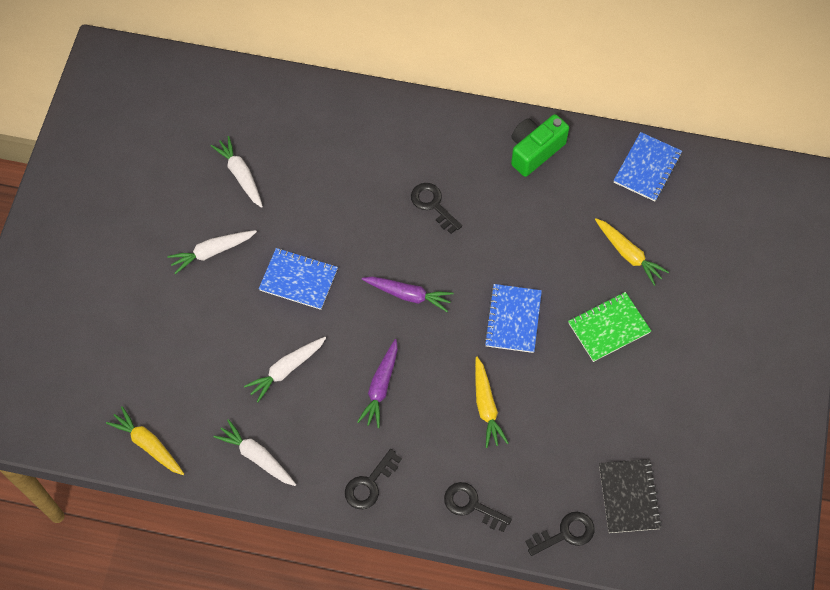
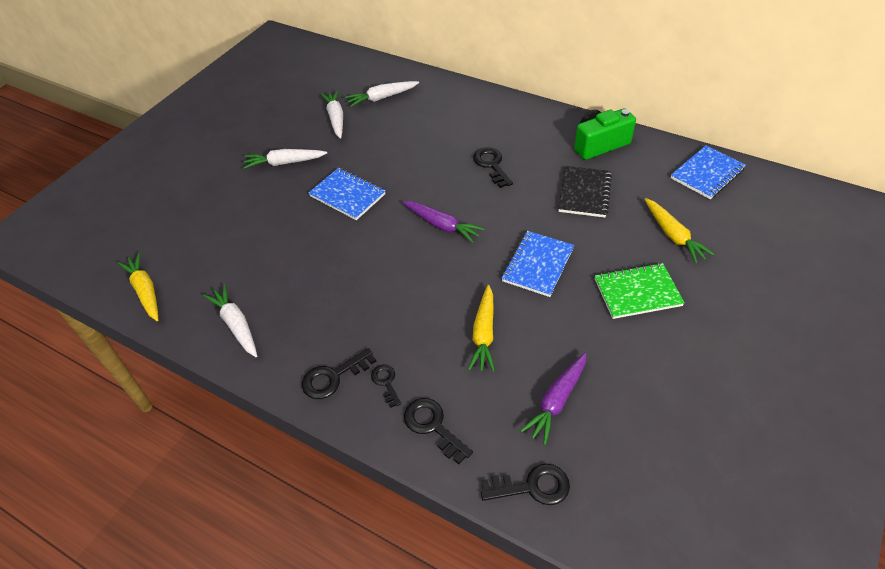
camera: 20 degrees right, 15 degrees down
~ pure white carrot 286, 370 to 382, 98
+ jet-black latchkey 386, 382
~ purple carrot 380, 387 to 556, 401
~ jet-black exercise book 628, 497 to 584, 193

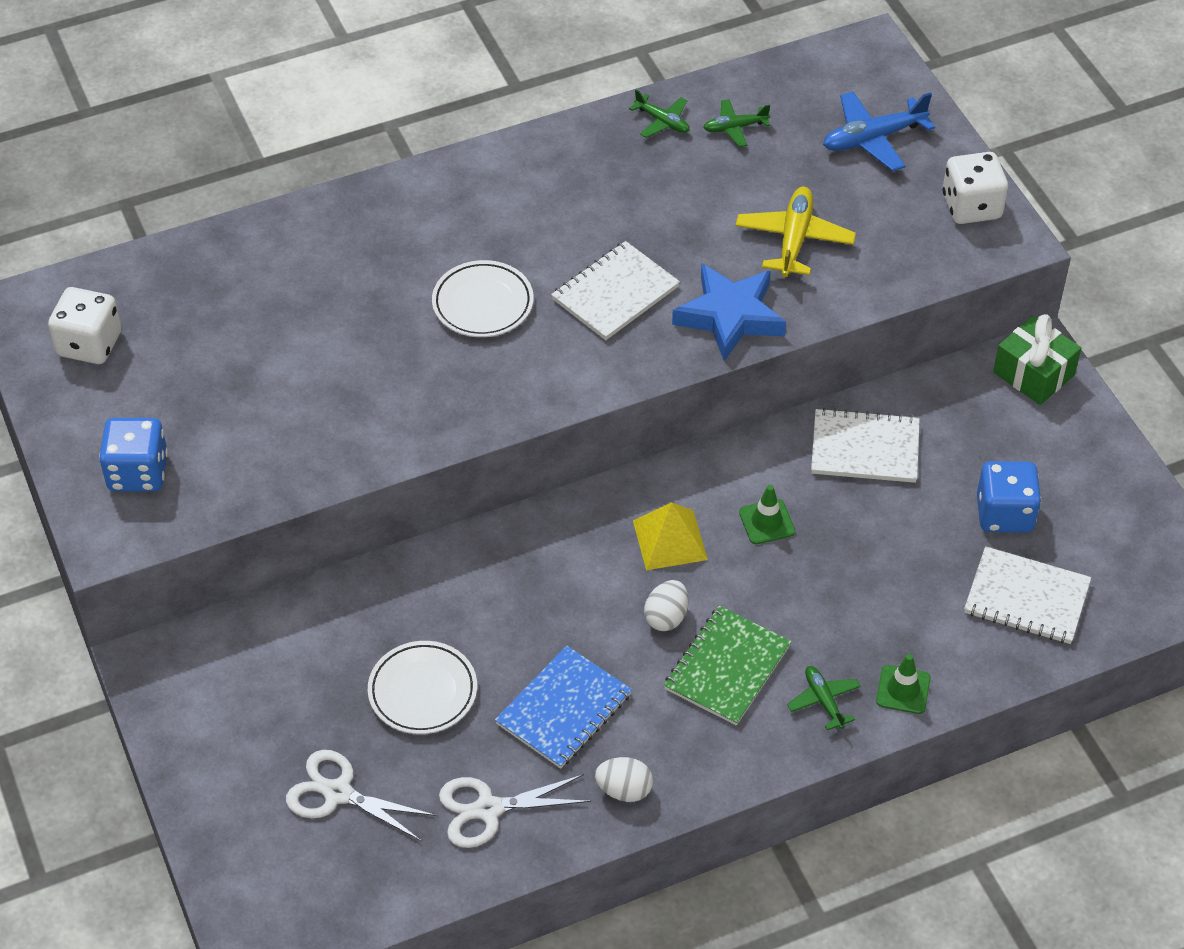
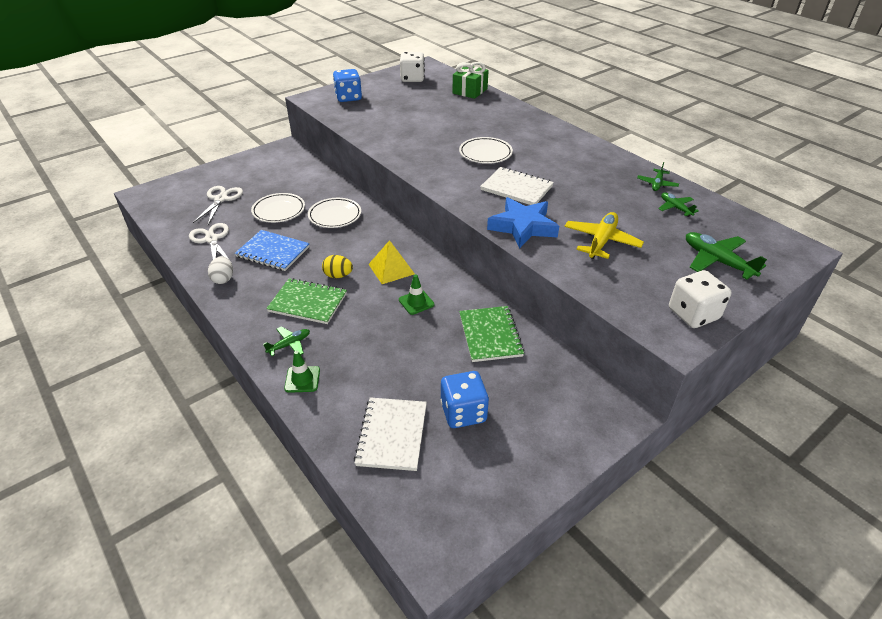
camera: 75 degrees right, 10 degrees down
+ pure white dinner plate 335, 216
~ pure white egg 666, 617 to bright yellow egg 338, 275
~ emerald present 1033, 374 to 470, 91
~ pure white exercise book 865, 448 to emerald exercise book 490, 335
~ bright yellow plane 794, 239 = 601, 241 60 degrees counterclockwise
~ blue plane 873, 139 to emerald plane 717, 261

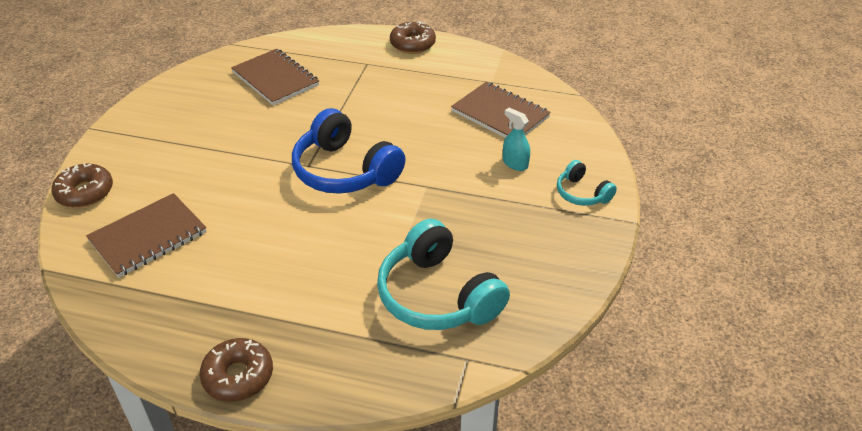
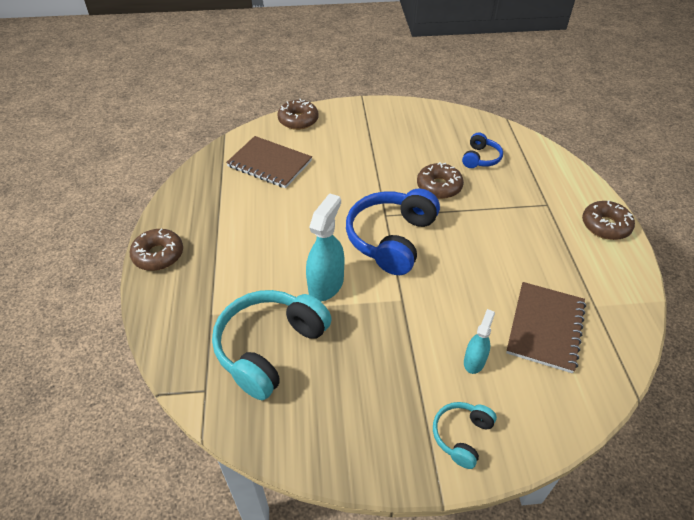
camera: 70 degrees right, 5 degrees up
+ turquoise spray bottle 326, 284
+ russet donut 439, 186
~ russet exercise book 275, 79 to blue over-ear headphones 480, 158

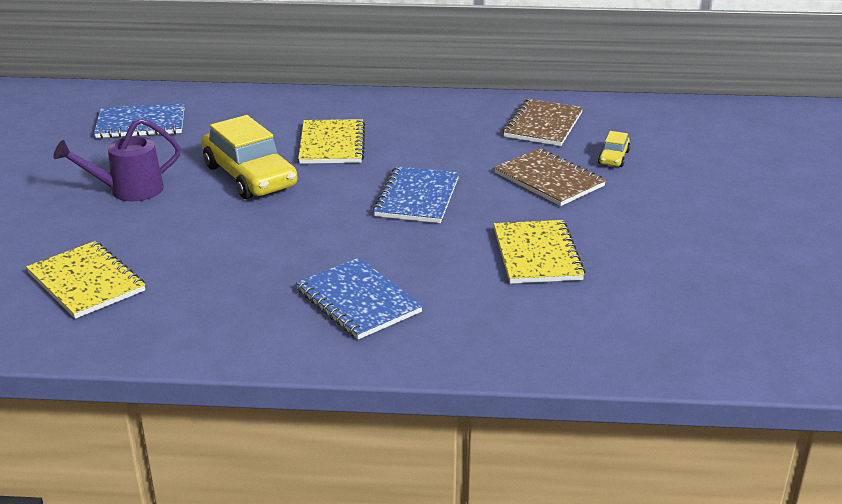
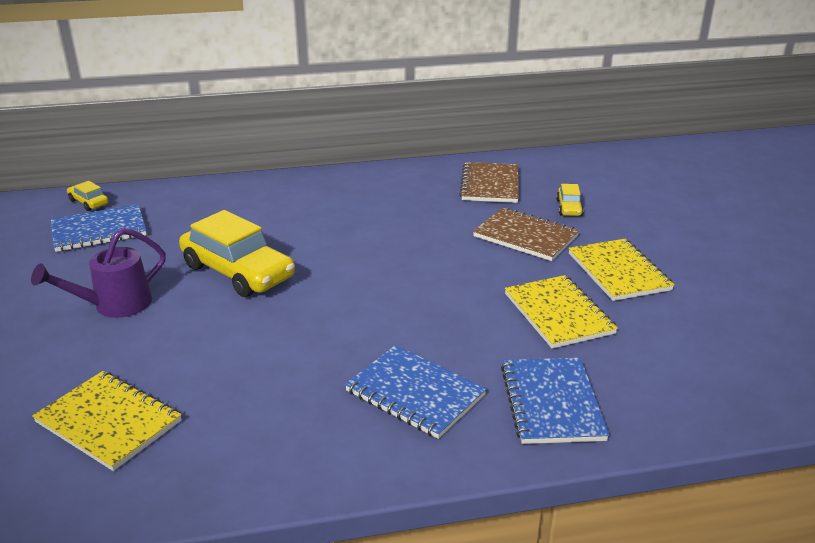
camera: 15 degrees left, 0 degrees up
+ bright yellow toy car 89, 202
~ blue exercise book 417, 197 to 552, 402
~ bright yellow exercise book 332, 144 to 618, 272

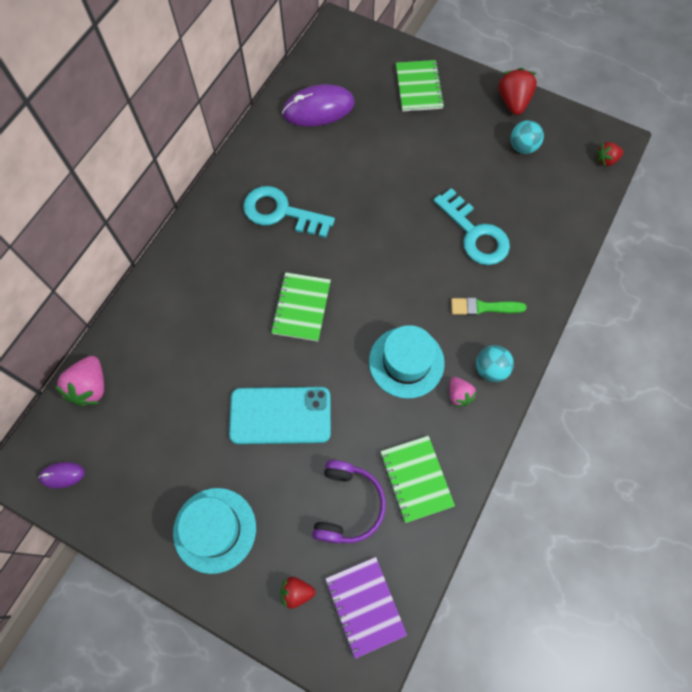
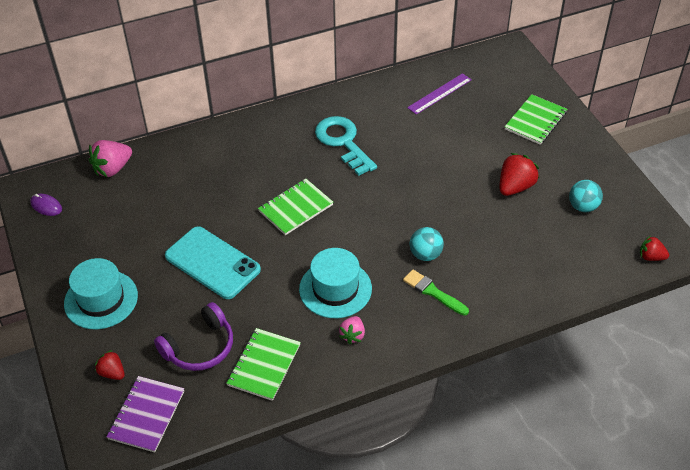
camera: 40 degrees right, 20 degrees down
~ purple mouse 318, 109 to purple straightedge 439, 93
~ turquoise ball 490, 369 to 425, 254
~ crimson toy strawberry 513, 102 to 515, 187
- turquoise latchkey 475, 234

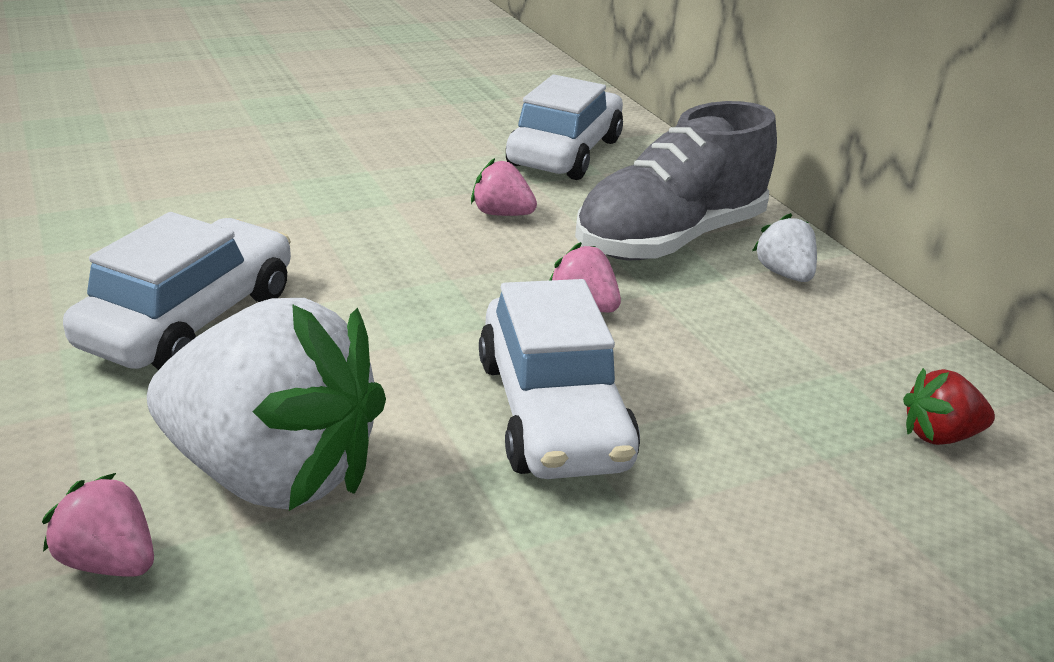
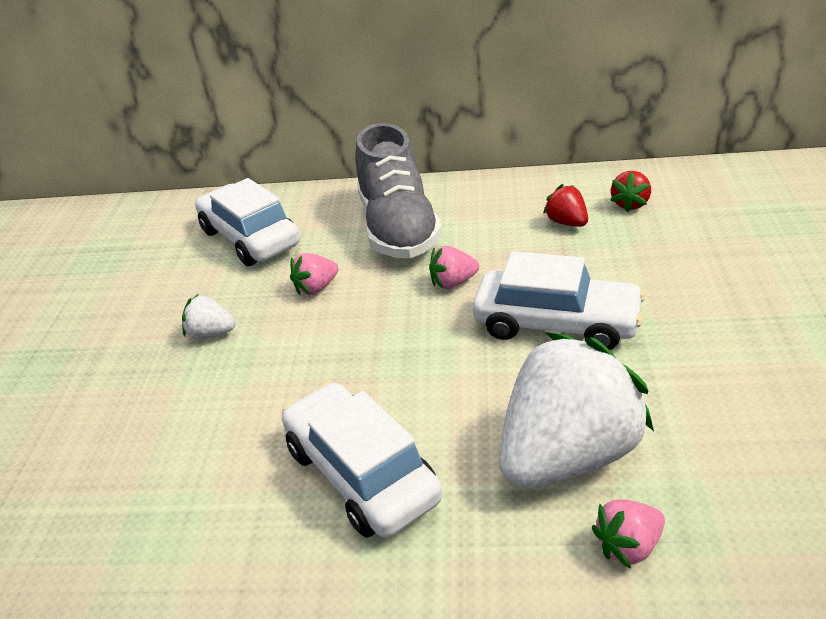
camera: 55 degrees left, 5 degrees up
~ pure white toy strawberry 784, 274 to 211, 334
+ crimson toy strawberry 567, 223

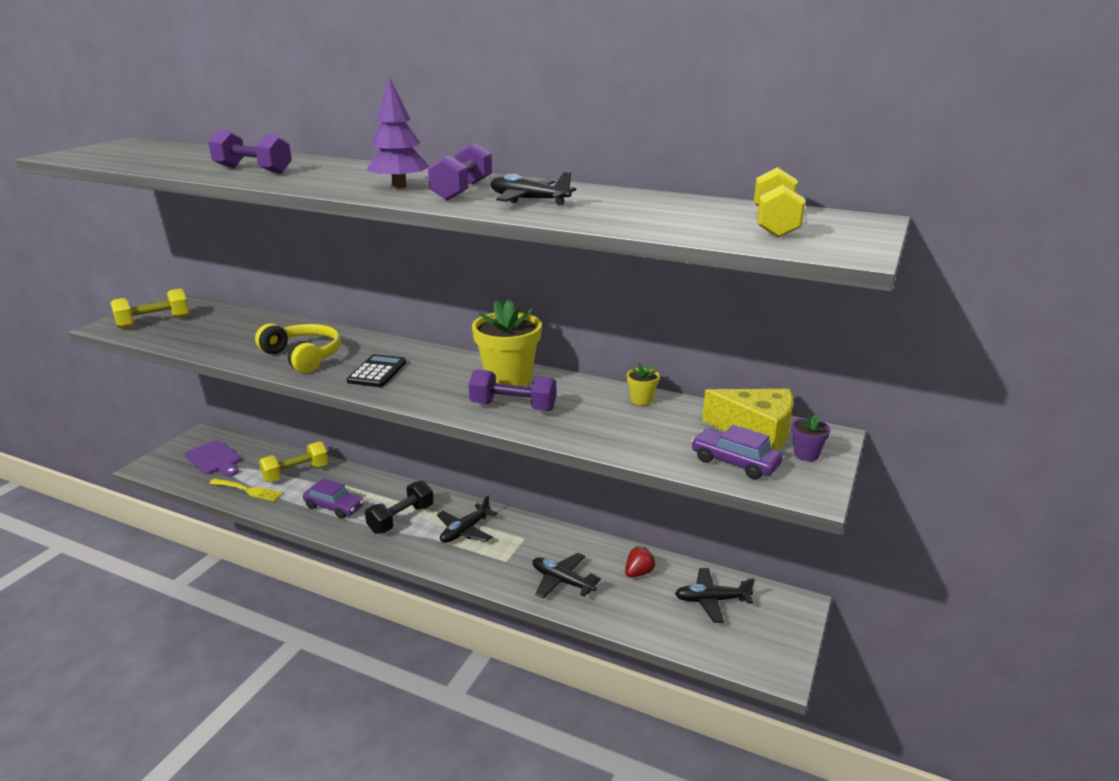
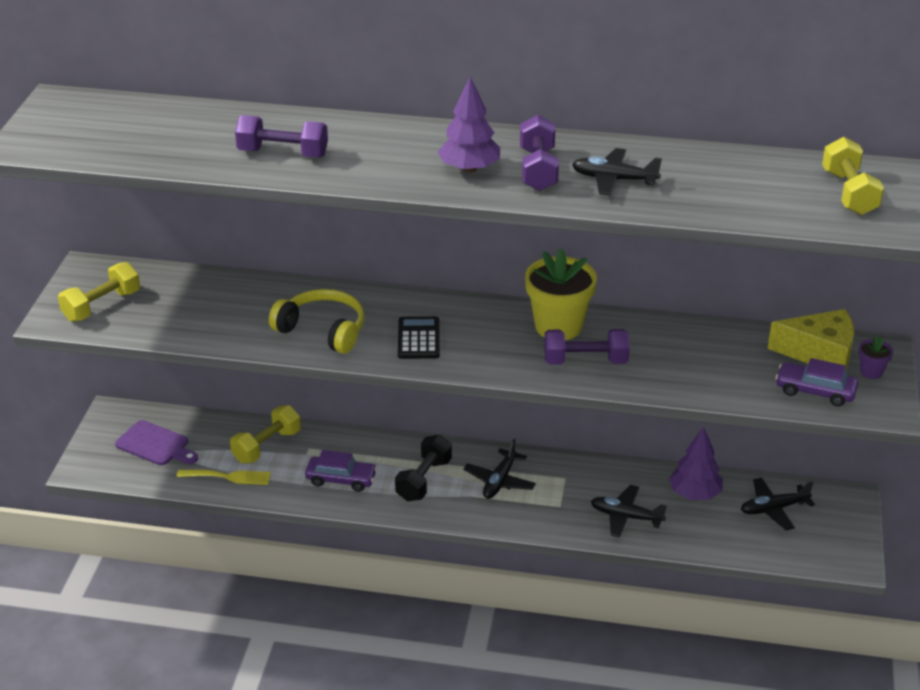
camera: 15 degrees left, 10 degrees up
~ crimson toy strawberry 638, 573 to purple fir tree 695, 494
- bright yellow flower pot 641, 400

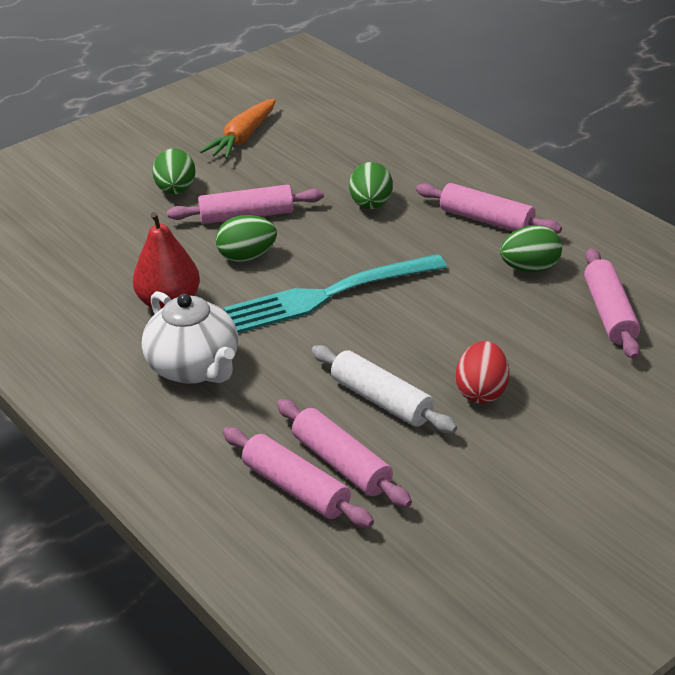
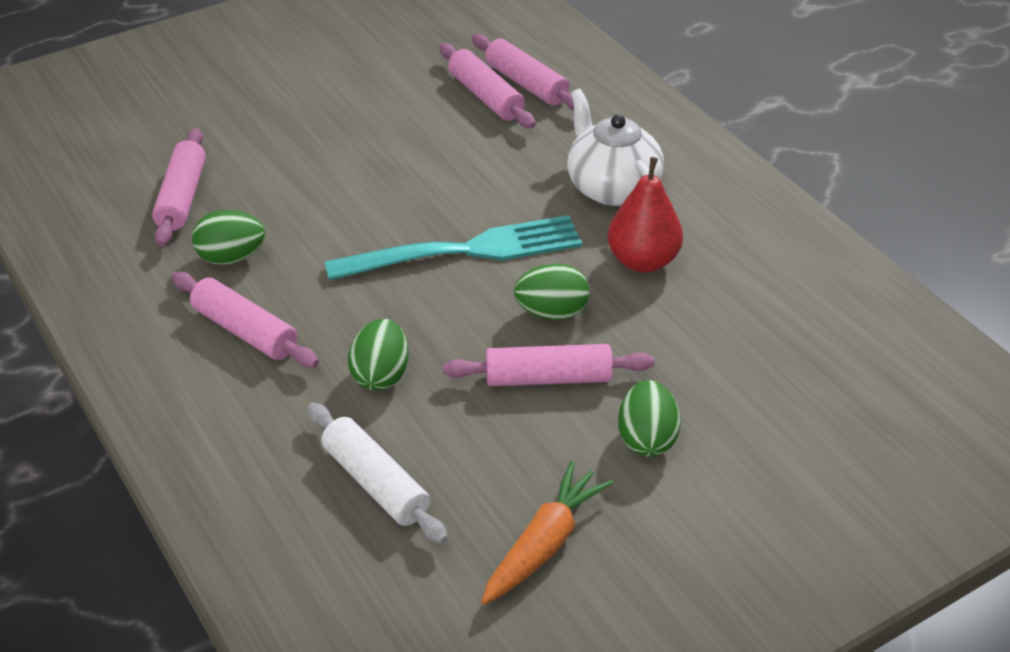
camera: 175 degrees left, 5 degrees up
~ pure white rolling pin 381, 400 to 376, 483
- crimson egg 482, 392

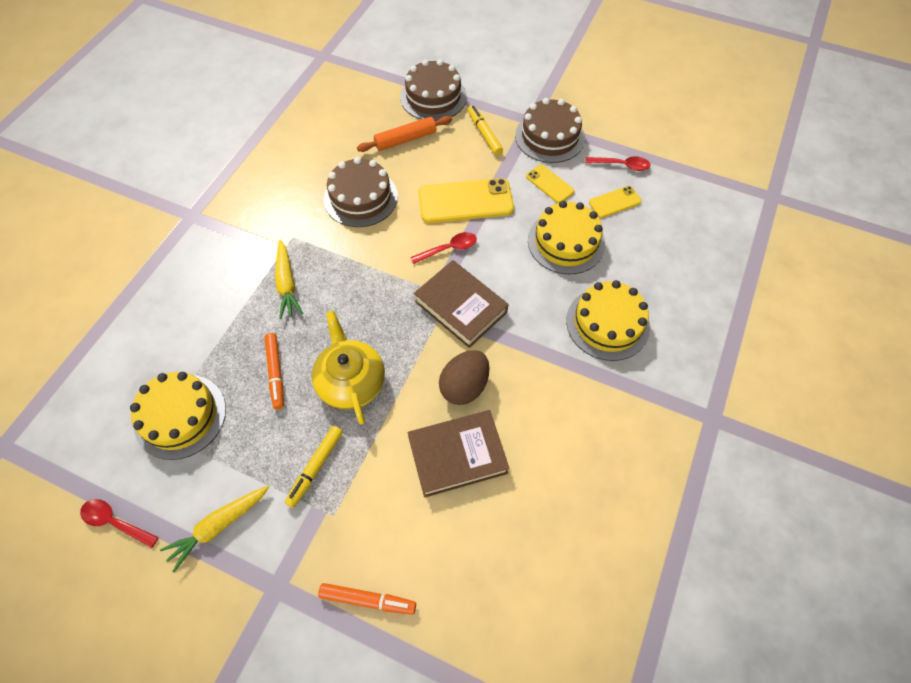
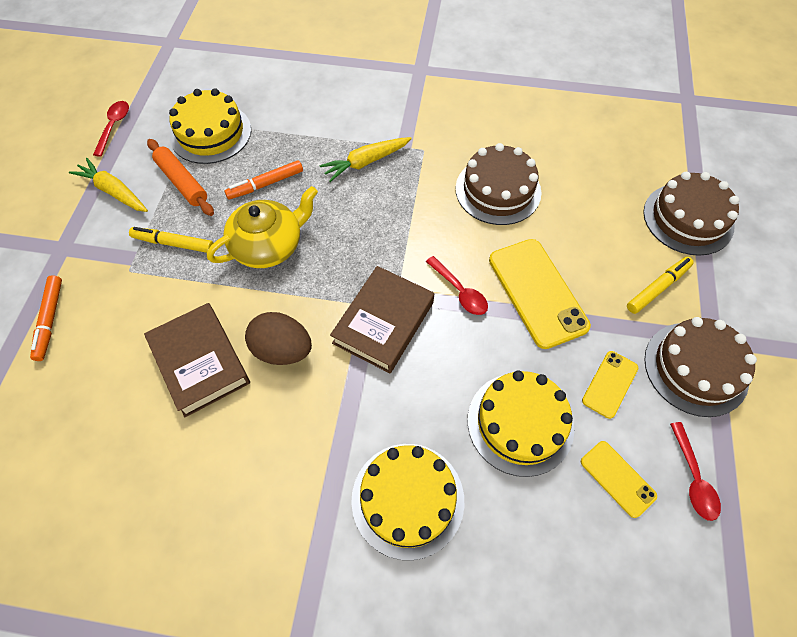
camera: 75 degrees right, 0 degrees up
~ orange-coloured rolling pin 405, 139 to 182, 182

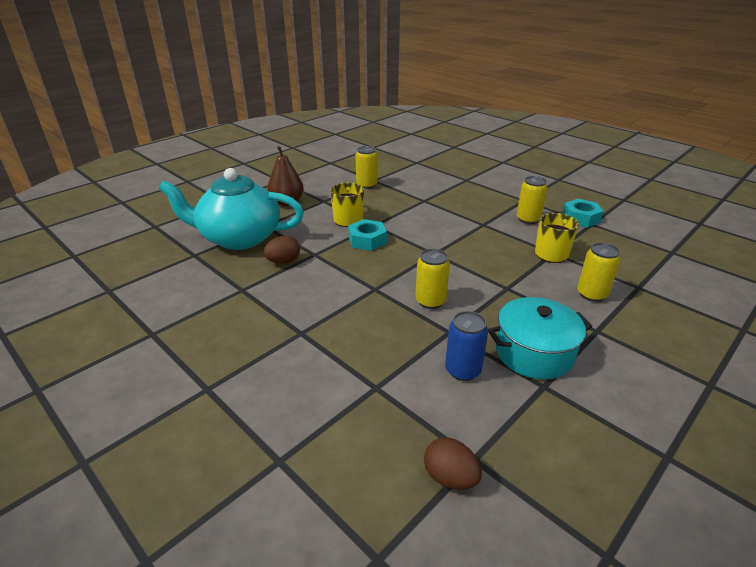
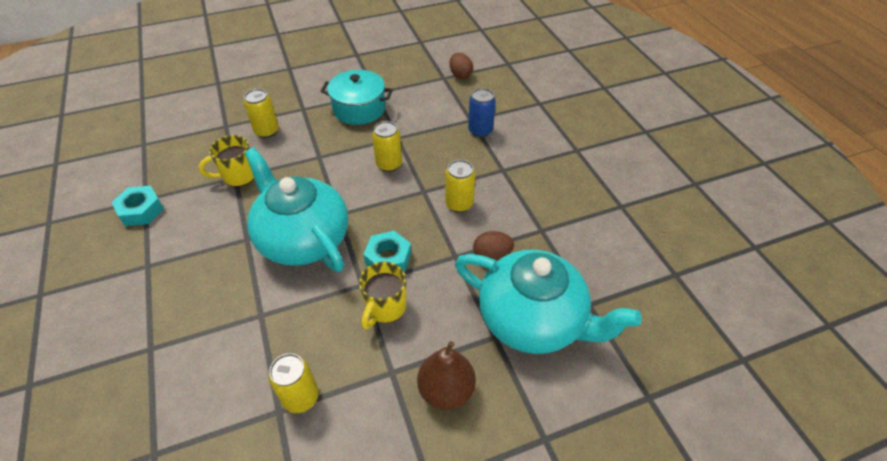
camera: 155 degrees left, 15 degrees up
+ turquoise teapot 303, 238
~ bright yellow can 528, 219 to 459, 204
~ blue can 462, 370 to 480, 131

